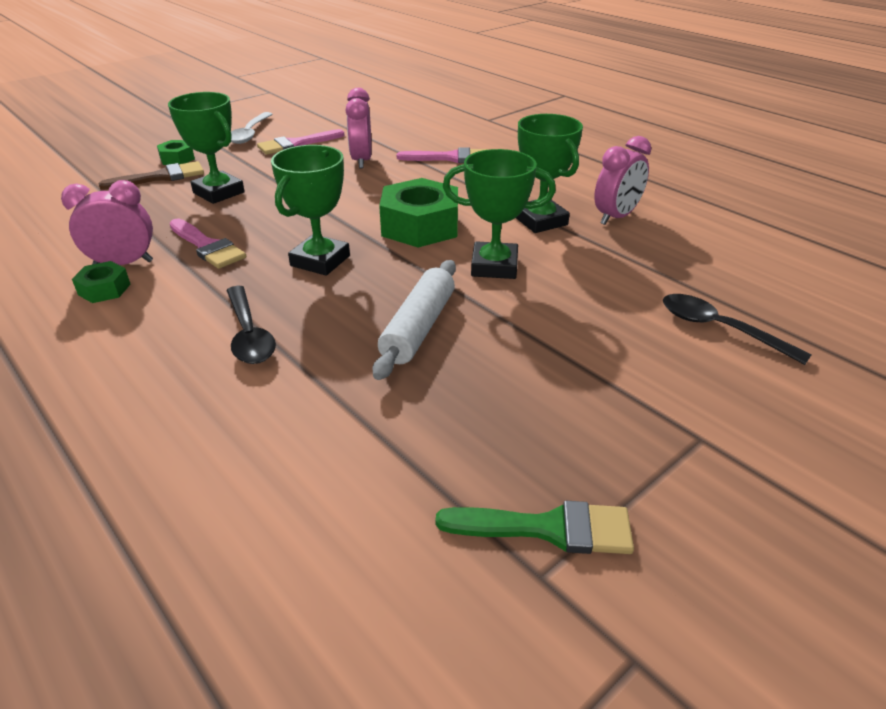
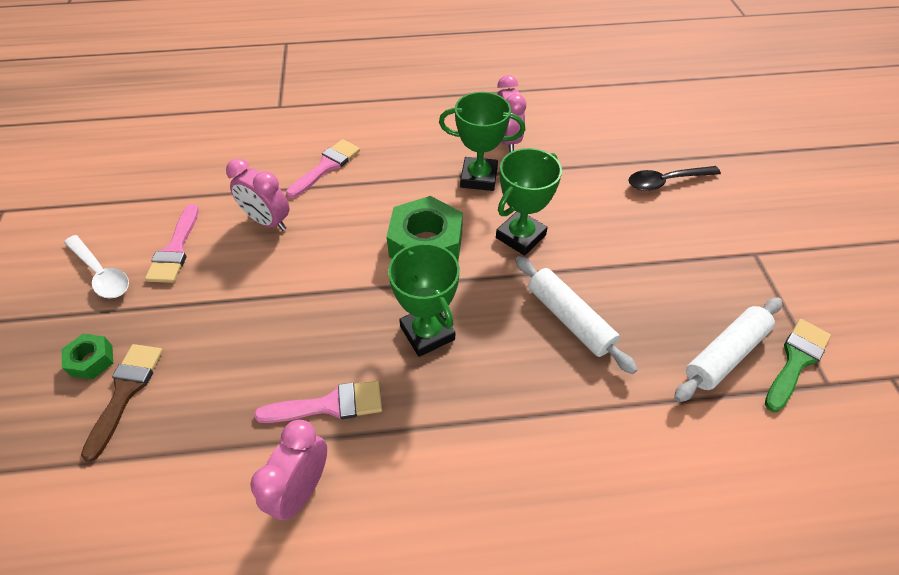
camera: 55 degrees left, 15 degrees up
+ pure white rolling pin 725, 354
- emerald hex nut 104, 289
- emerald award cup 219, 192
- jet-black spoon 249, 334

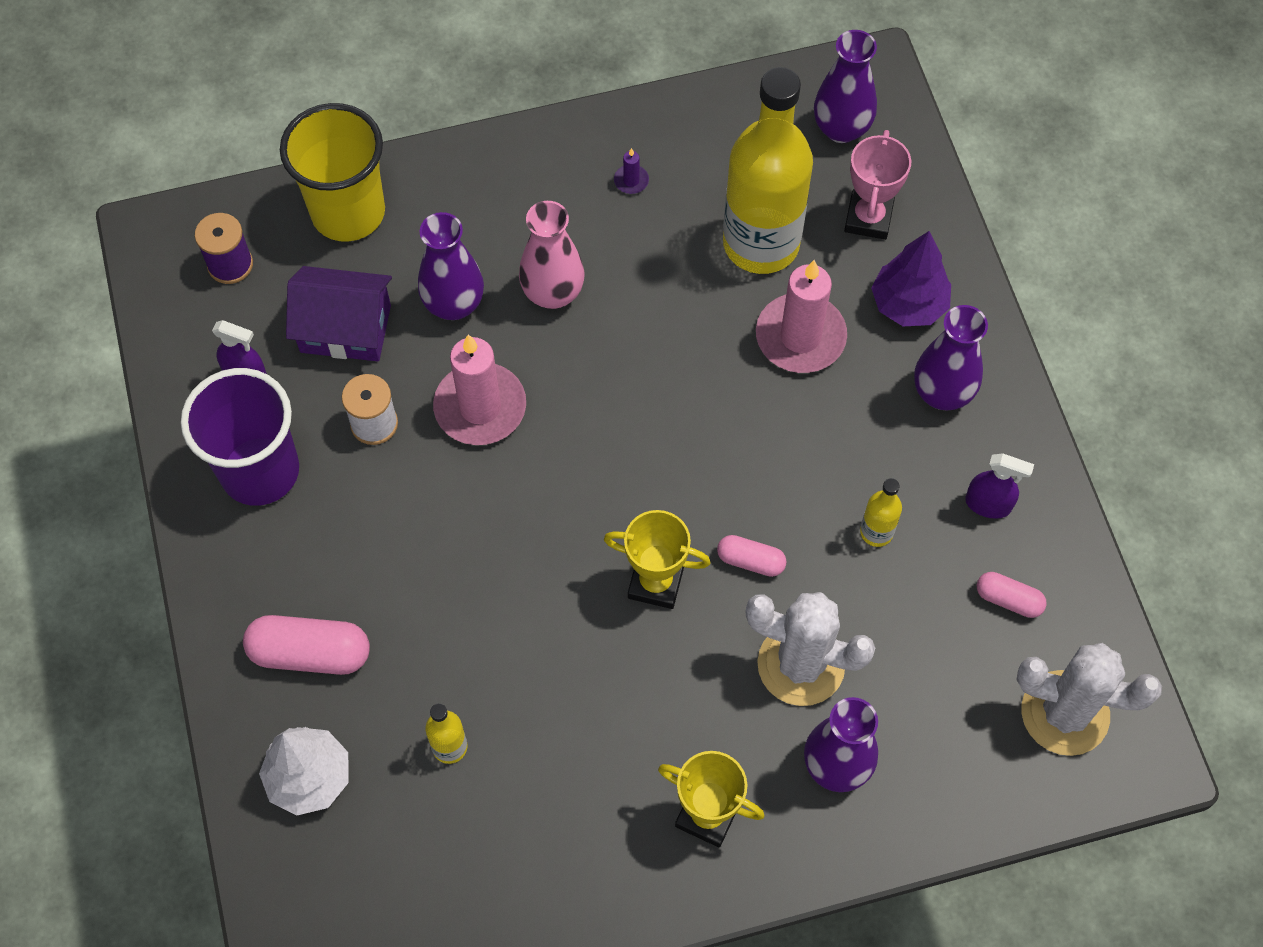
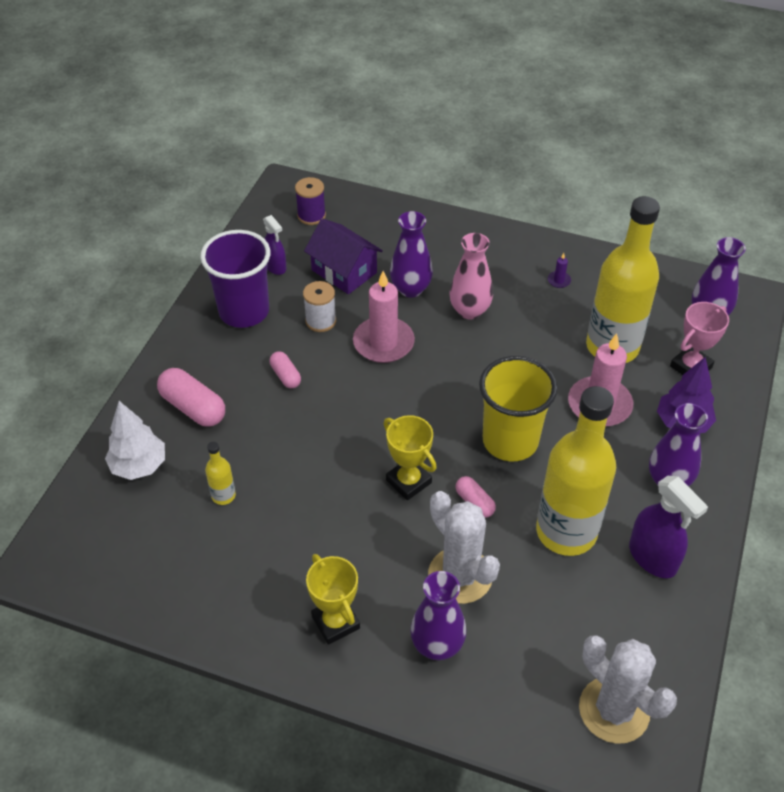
camera: 35 degrees right, 15 degrees down
~ rose-pink capsule 1008, 600 to 285, 376
~ bright yellow tumbler 348, 212 to 510, 441
~ bright yellow bottle 876, 532 = 566, 531 x2.47
~ purple spray bottle 988, 504 = 653, 558 x1.59

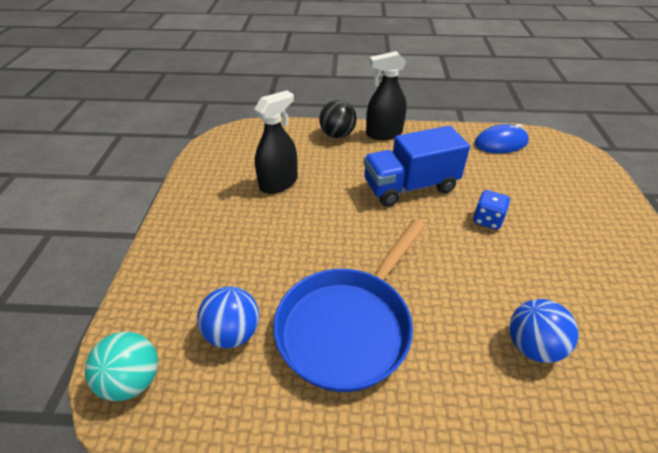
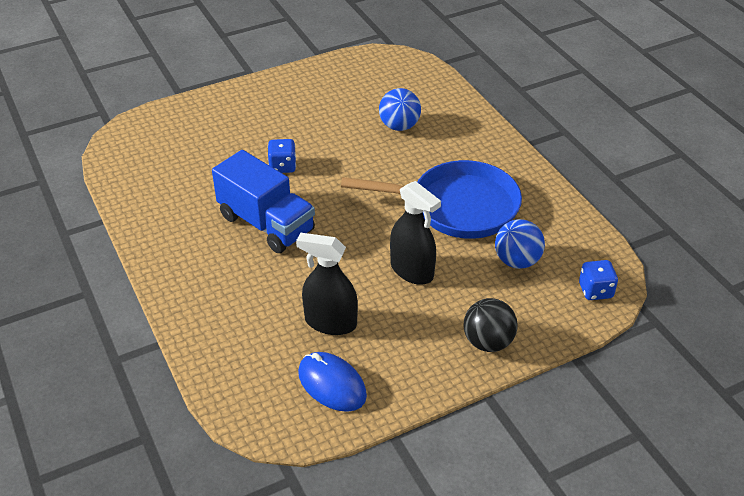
camera: 120 degrees left, 0 degrees up
~ blue mouse 501, 143 to 332, 384
~ jet-black spray bottle 384, 133 to 412, 270
~ jet-black ball 337, 135 to 488, 342
~ turquoise ball 133, 380 to blue game die 595, 291

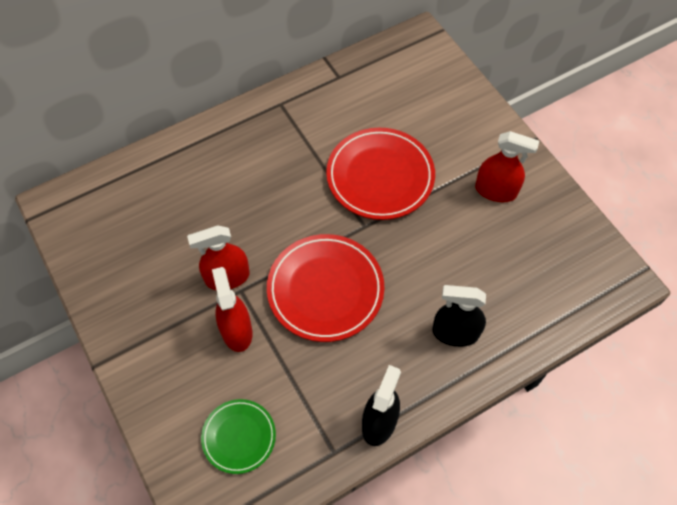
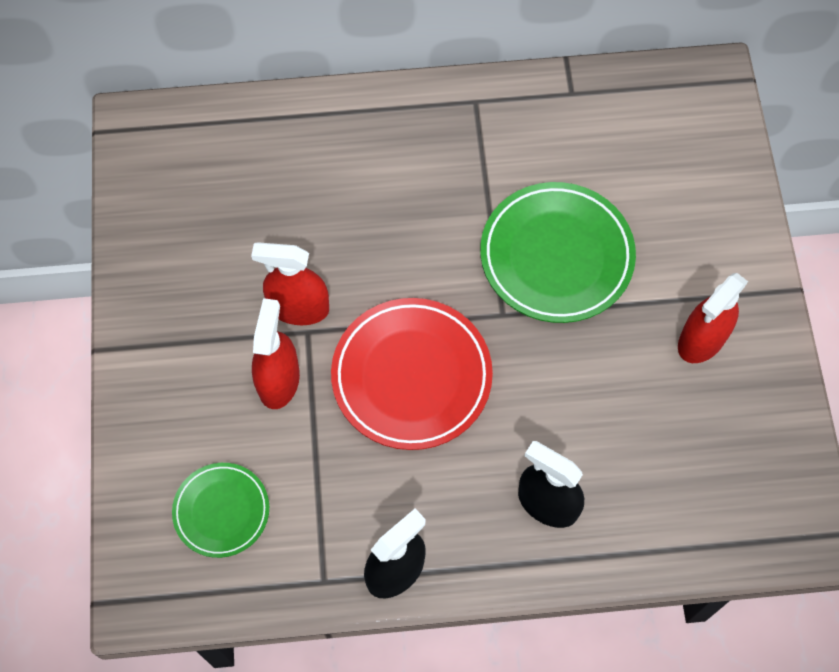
camera: 25 degrees right, 5 degrees up
~ crimson dinner plate 380, 177 to emerald dinner plate 556, 256
~ crimson spray bottle 495, 191 = 702, 340 90 degrees clockwise

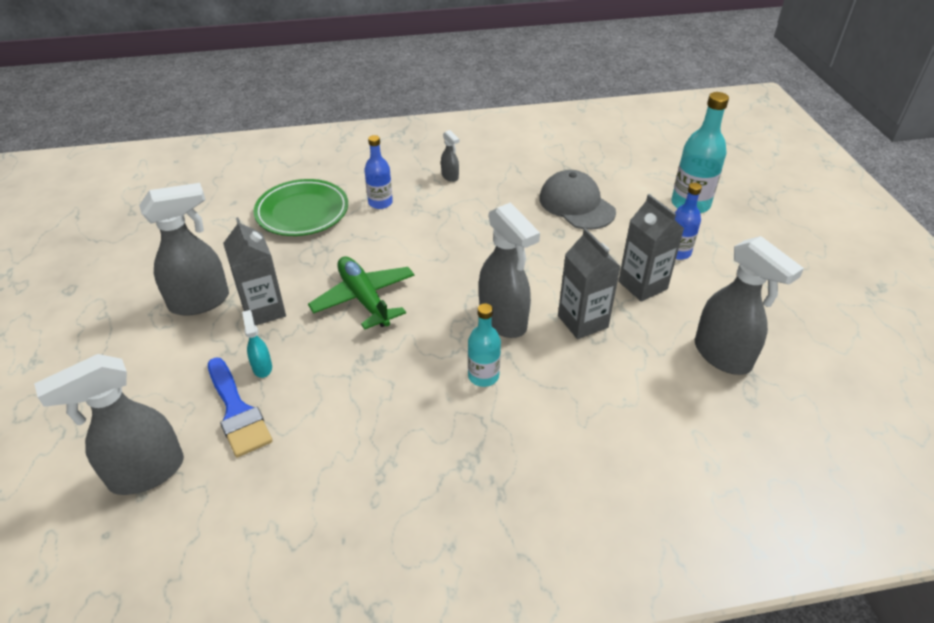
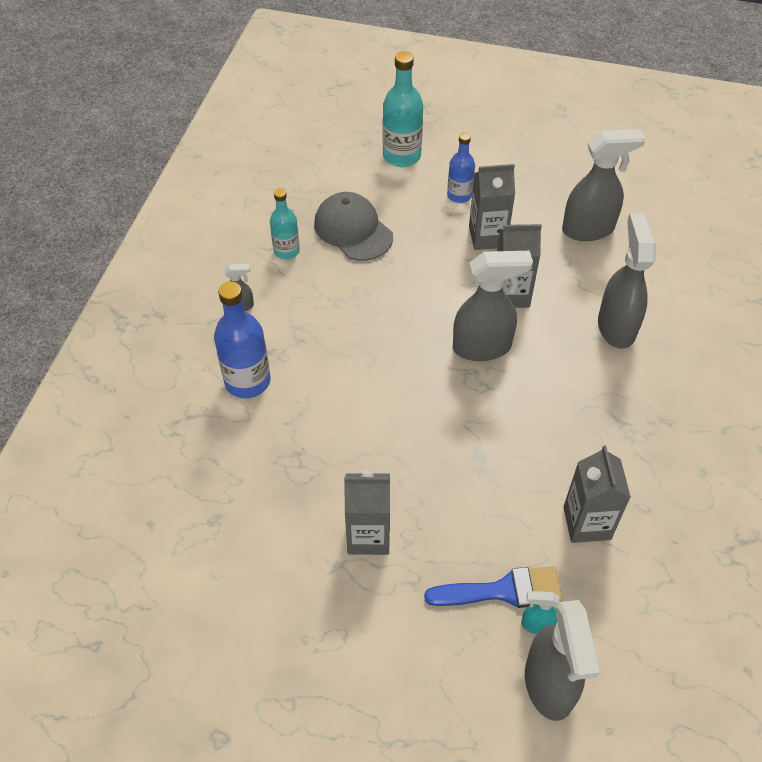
camera: 65 degrees left, 10 degrees up
~ blue bottle 380, 203 = 247, 381 x1.59
~ turquoise bottle 483, 376 to 286, 251
~ grey peaked cap 576, 205 = 353, 230 60 degrees clockwise
~ turquoise spray bottle 262, 367 to 537, 624
+ grey milk carton 587, 523
~ grey spray bottle 200, 301 to 616, 327
- emerald dinner plate 302, 212
- emerald plane 364, 299

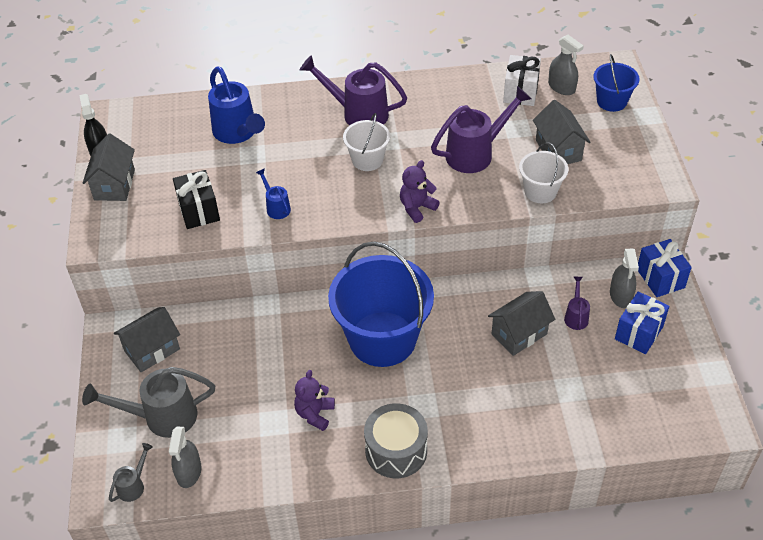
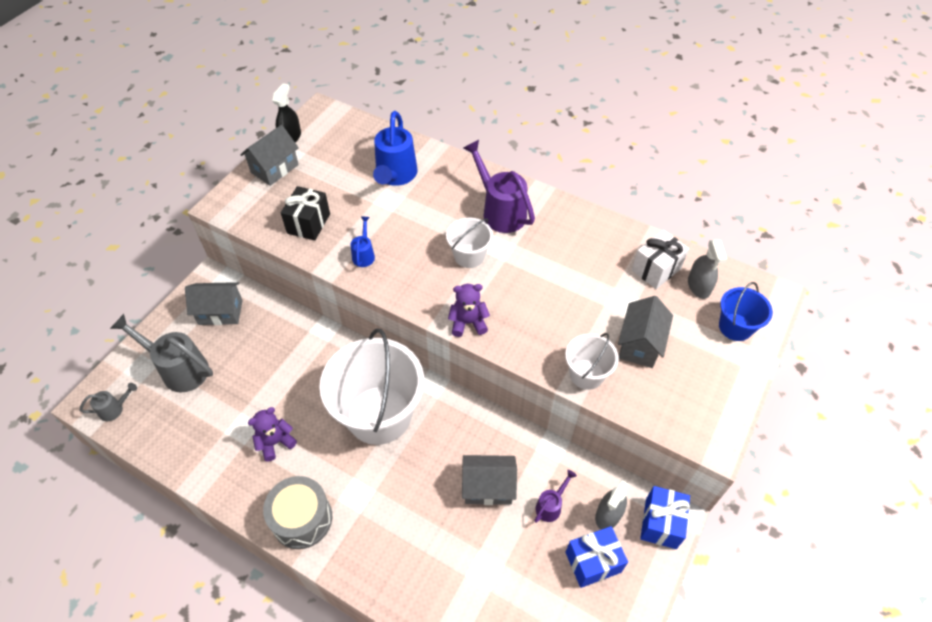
camera: 35 degrees right, 5 degrees up
~ blue sand bucket 382, 339 to pure white sand bucket 379, 415
- grey spray bottle 189, 472
- purple watering pot 475, 153

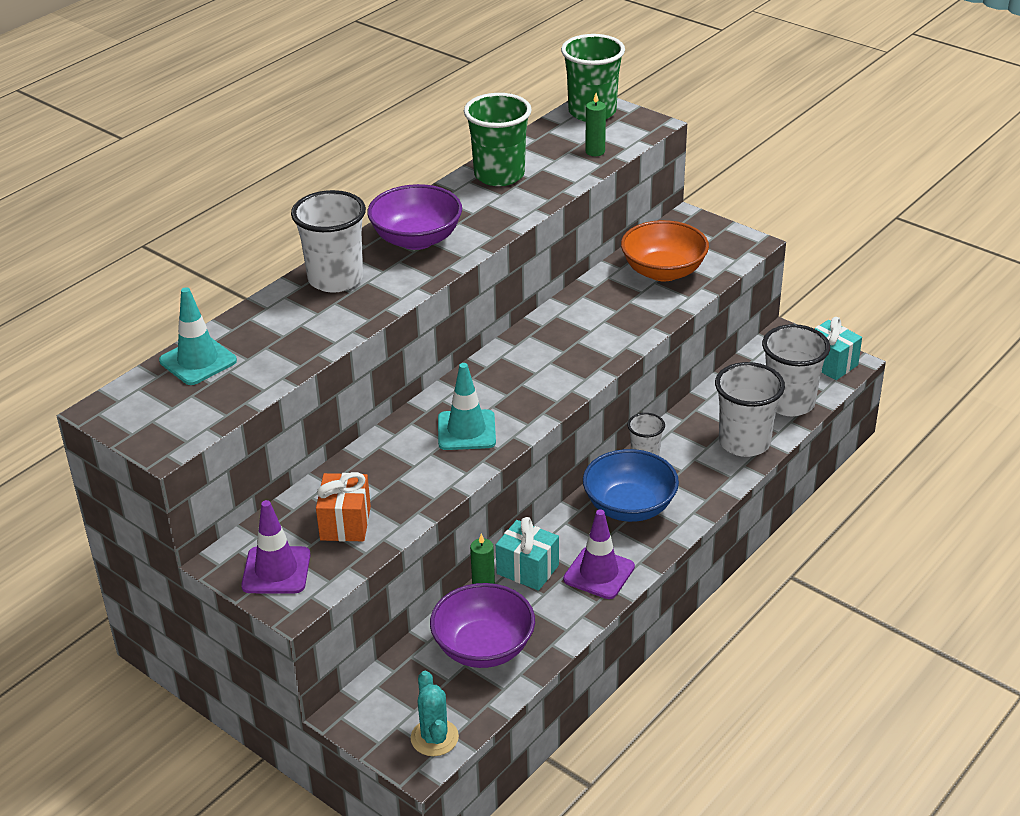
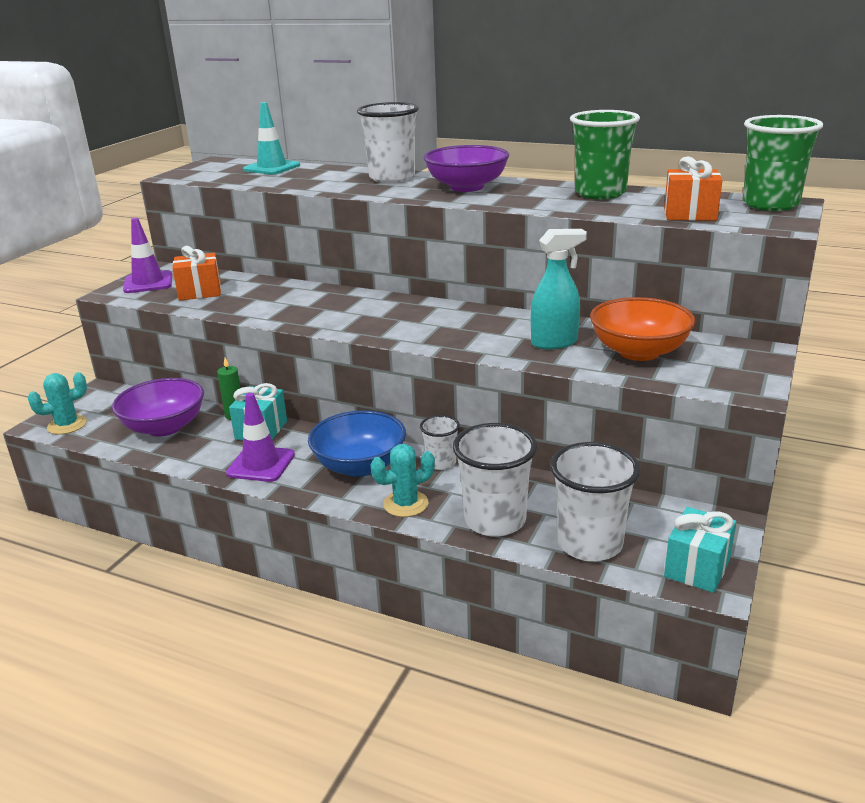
camera: 75 degrees right, 10 degrees down
+ turquoise saguaro cactus 405, 504
+ turquoise spray bottle 555, 342
~ emerald candle 595, 151 to orange-coloured present 690, 214
- turquoise safety cone 466, 430

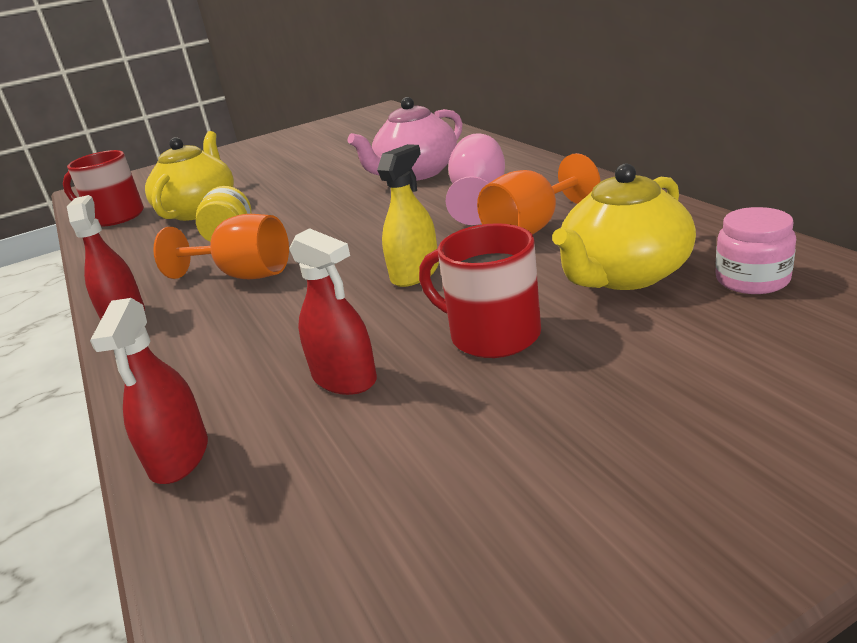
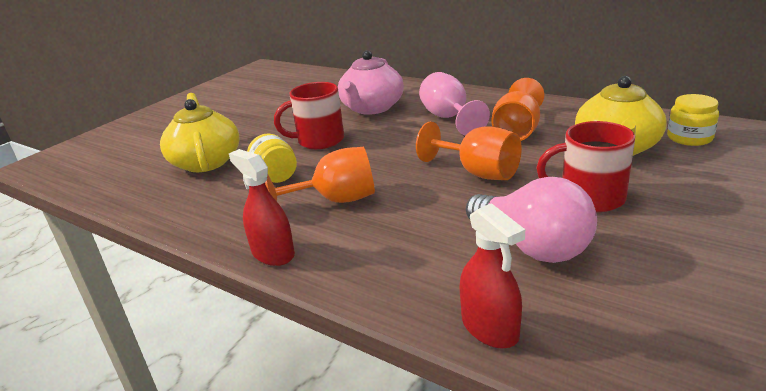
camera: 30 degrees left, 0 degrees up
~ crimson coffee mug 116, 217 to 319, 140
~ bright yellow spray bottle 415, 273 to orange-coloured goblet 478, 172
~ crimson spray bottle 344, 378 to rose-pink light bulb 532, 246
~ rose-pink jar 752, 279 to bright yellow jar 689, 138

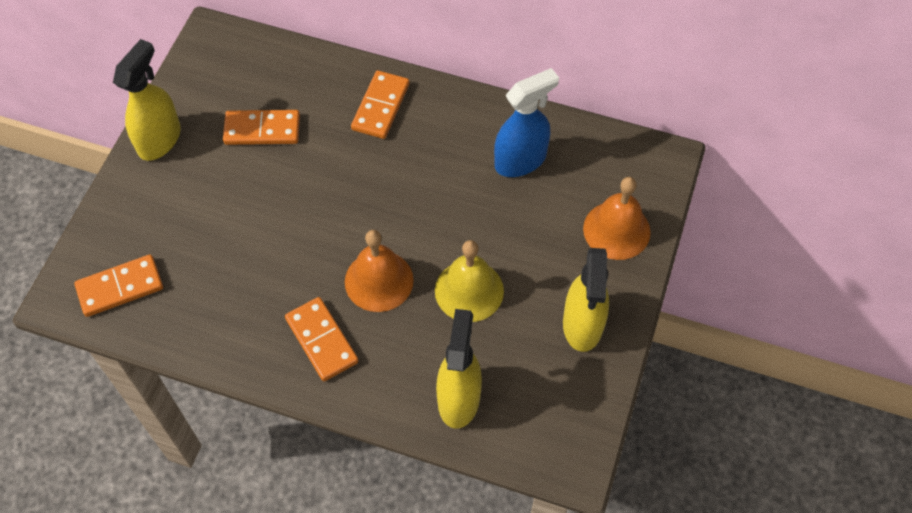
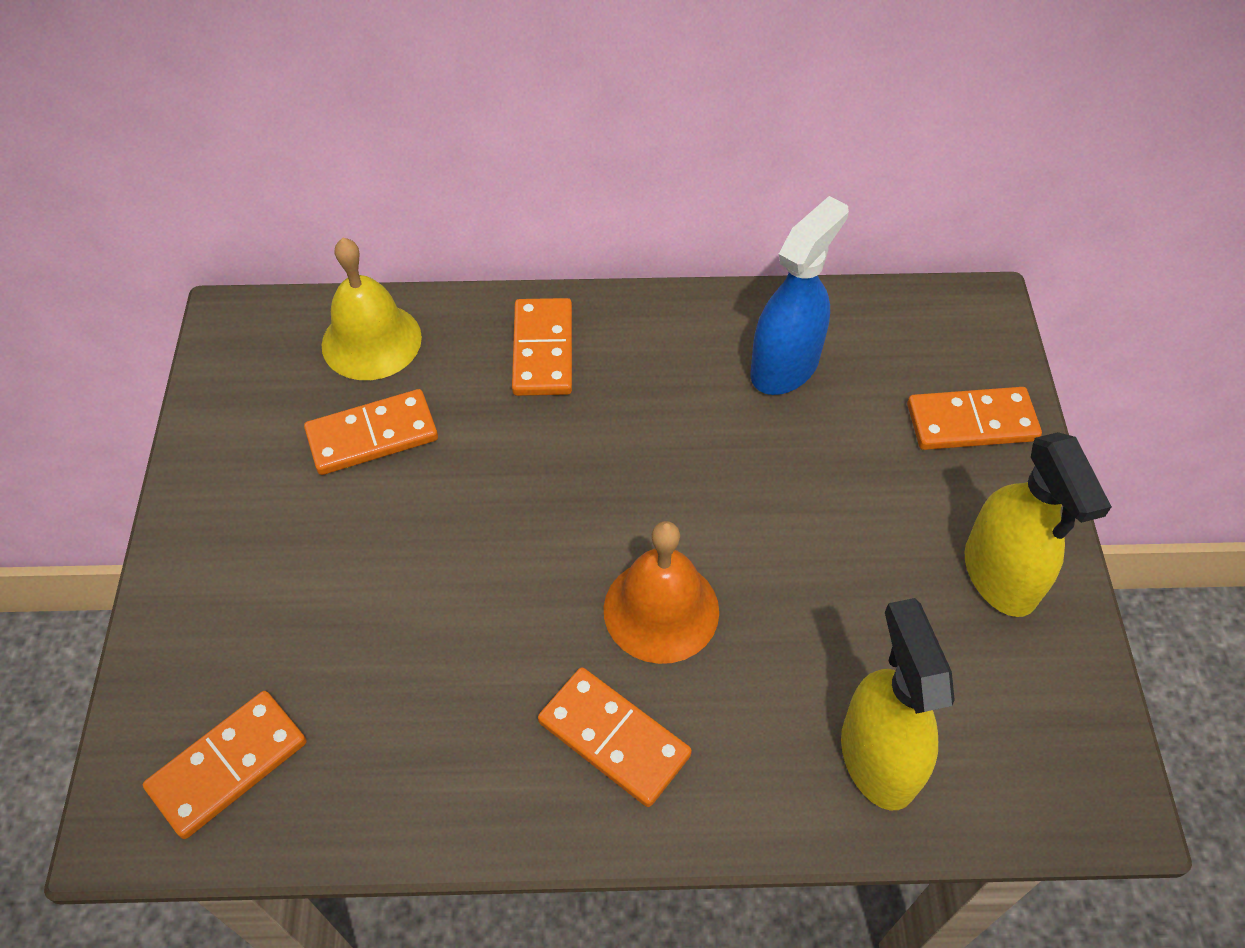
camera: 20 degrees left, 5 degrees down
~ bright yellow hand bell 469, 290 to 371, 341
~ orange-coloured hand bell 616, 230 to orange-coloured domino tile 971, 422
- bright yellow spray bottle 159, 139

